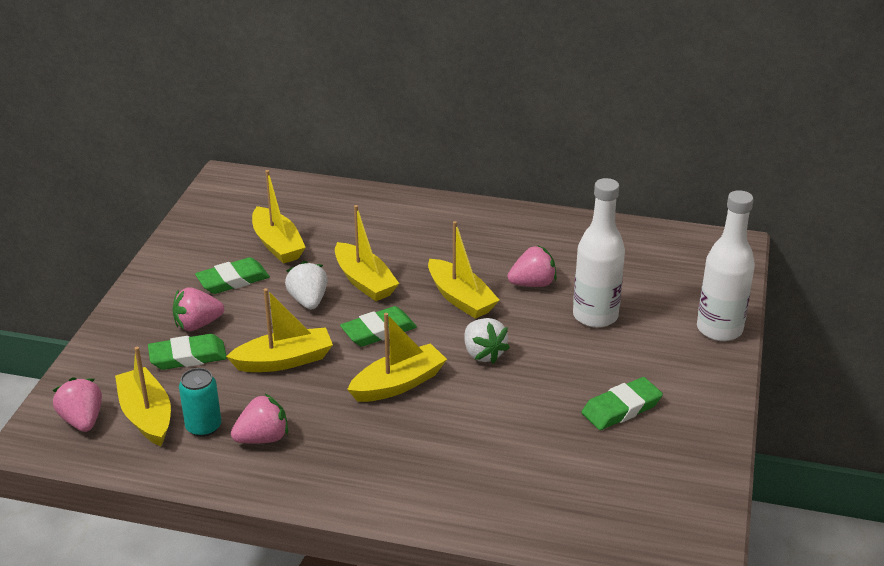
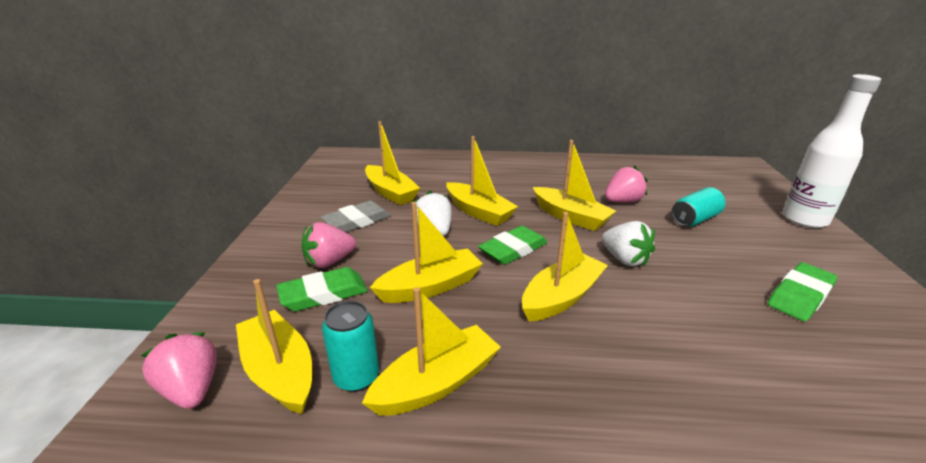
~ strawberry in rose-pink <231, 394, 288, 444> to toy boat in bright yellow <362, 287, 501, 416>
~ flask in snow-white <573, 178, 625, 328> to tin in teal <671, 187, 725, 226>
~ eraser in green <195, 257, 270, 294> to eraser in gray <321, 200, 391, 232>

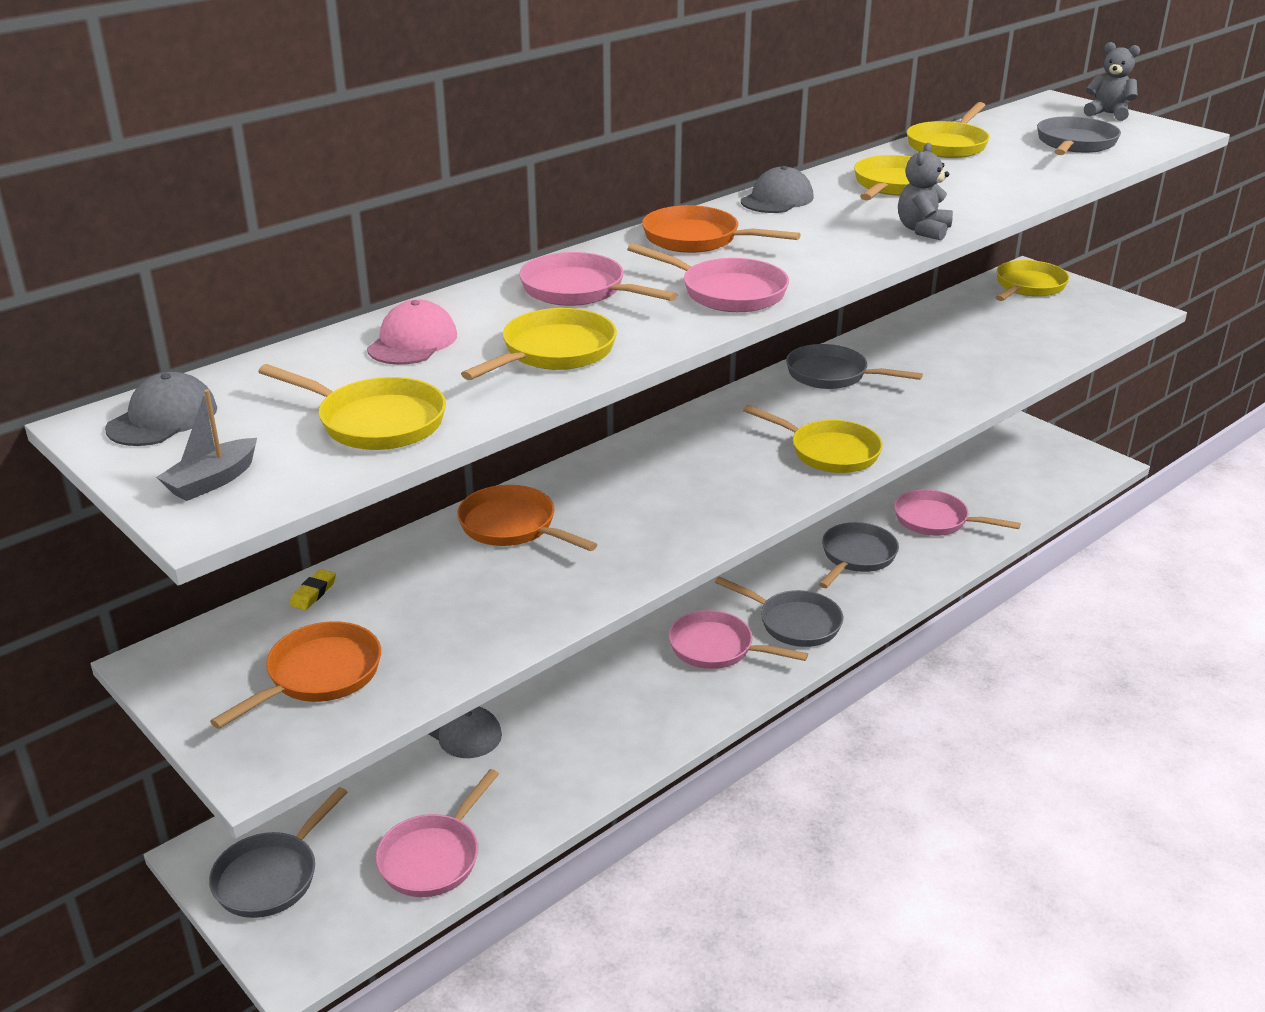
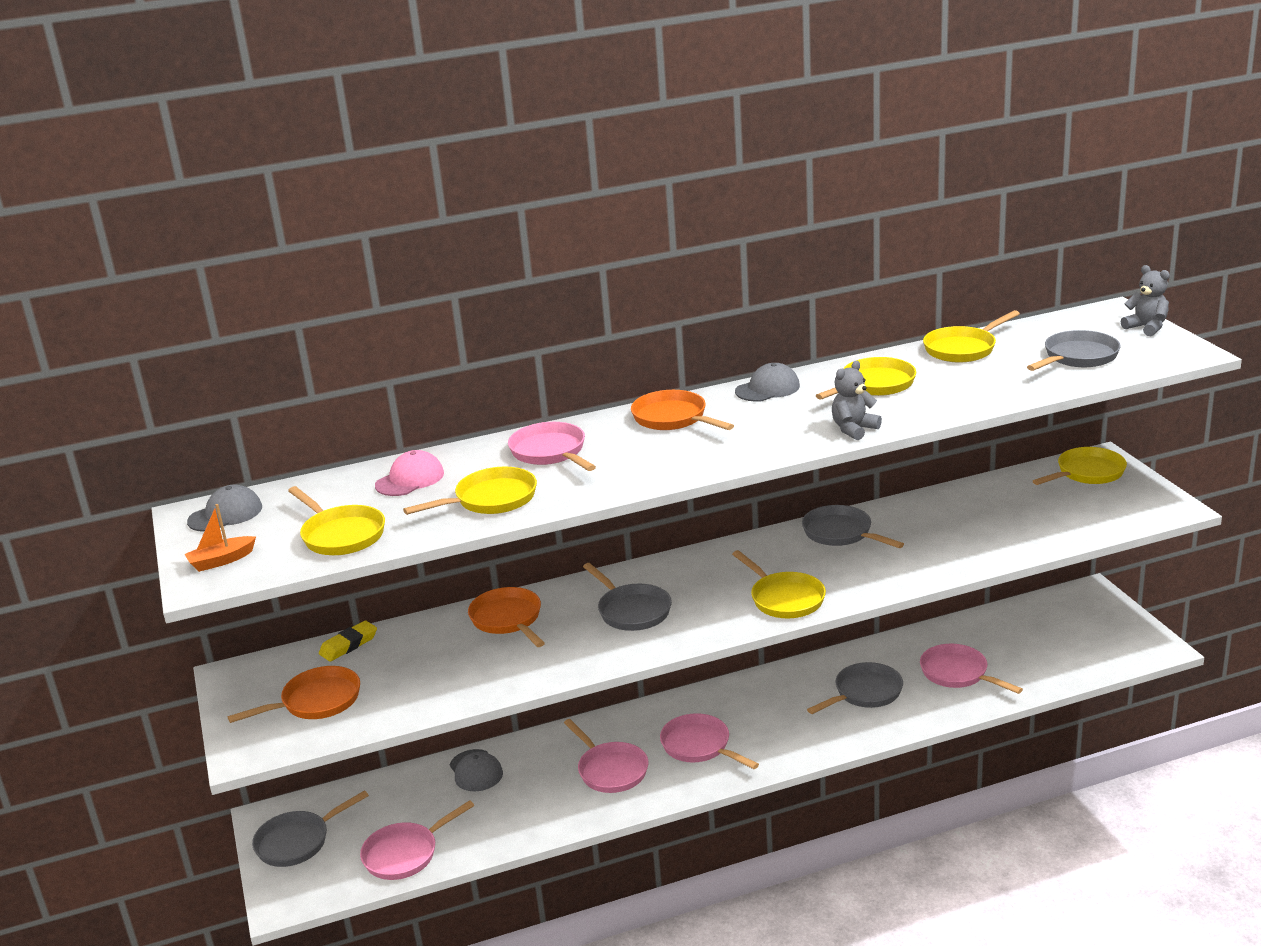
~ pan in rose-pink <627, 243, 789, 312> to <564, 719, 648, 793>
~ pan in gray <715, 576, 843, 647> to <583, 563, 672, 631>
~ toy boat in gray <156, 389, 257, 501> to toy boat in orange <184, 504, 256, 572>
~ eraser in bright yellow <289, 569, 336, 610> = <319, 621, 377, 661> x1.51

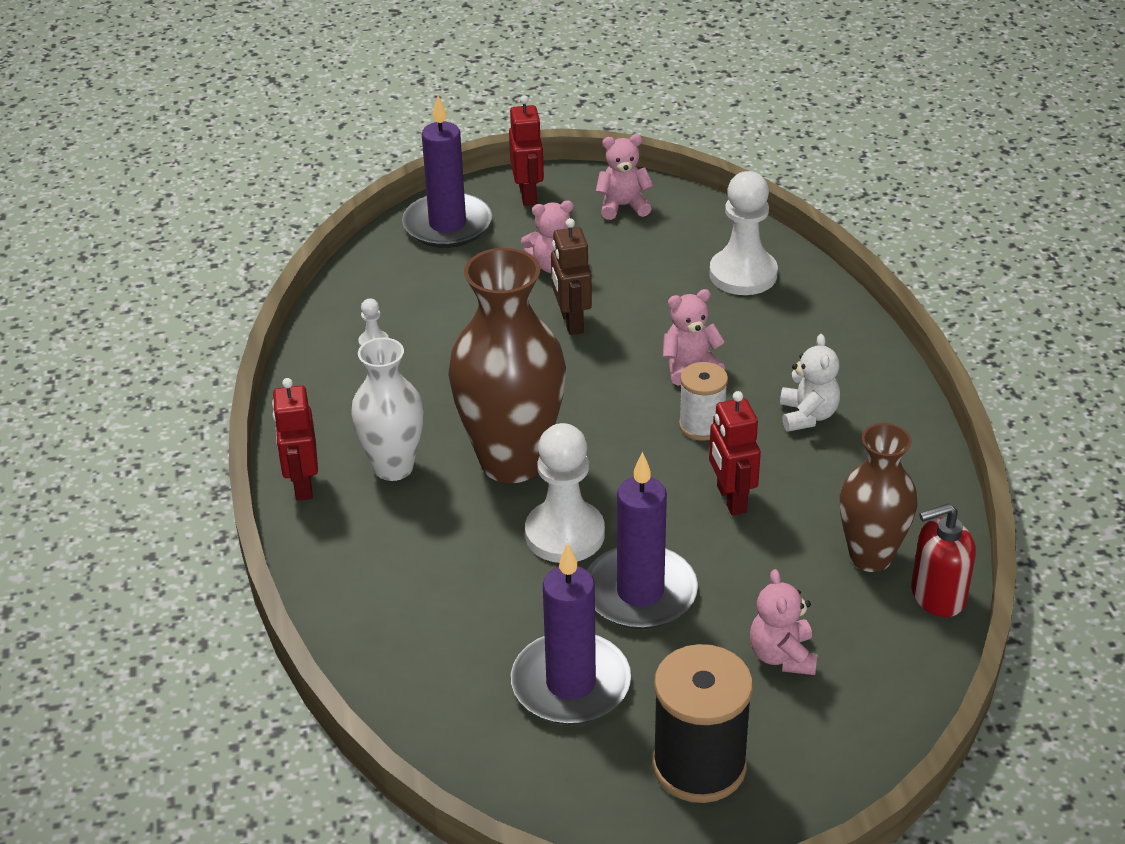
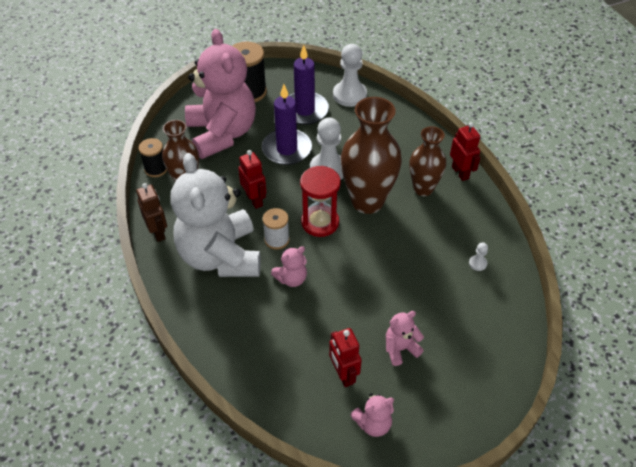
- wax candle in purple <402, 95, 492, 248>
+ hourglass in scarlet <300, 166, 341, 237>
~ robot in scarlet <509, 95, 544, 206> to <329, 328, 362, 387>
~ robot in brown <551, 218, 592, 335> to <136, 183, 167, 242>
~ game pawn in snow-white <709, 171, 778, 295> to <333, 44, 367, 107>
~ soap pump in scarlet <911, 503, 976, 617> to reel of thread in black <139, 138, 167, 177>
~ flower vase in snow-white <351, 338, 424, 481> to flower vase in brown <409, 126, 446, 196>
~ stuffed bear in rose-pink <750, 569, 818, 675> = <185, 29, 256, 159> x2.49
~ stuffed bear in snow-white <780, 334, 840, 432> = <171, 153, 261, 277> x2.49

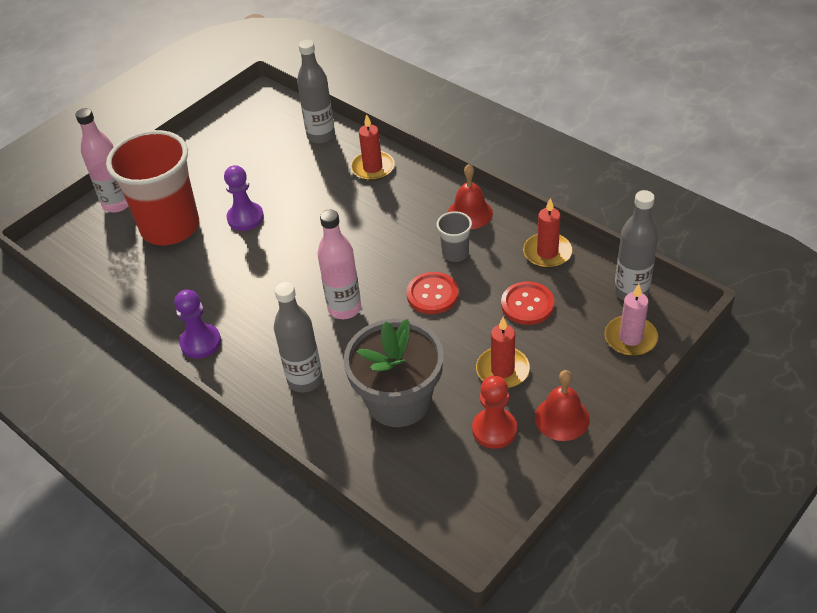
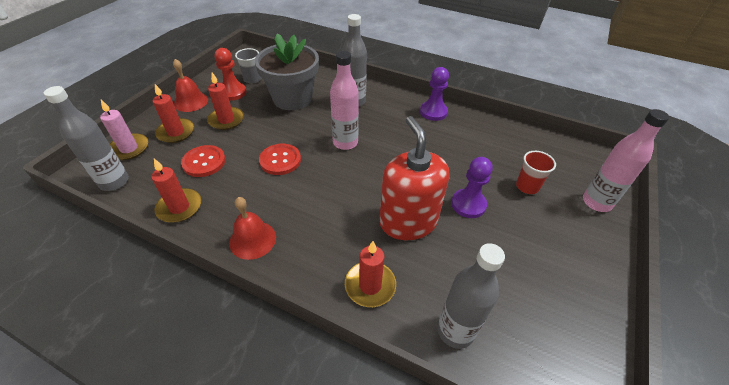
+ wax candle in scarlet <153, 84, 194, 143>
+ soap pump in scarlet <379, 116, 449, 240>
~ tumbler in gray <437, 211, 472, 262> to <235, 48, 261, 84>
~ tumbler in scarlet <106, 130, 199, 245> = <516, 151, 556, 194> x0.43

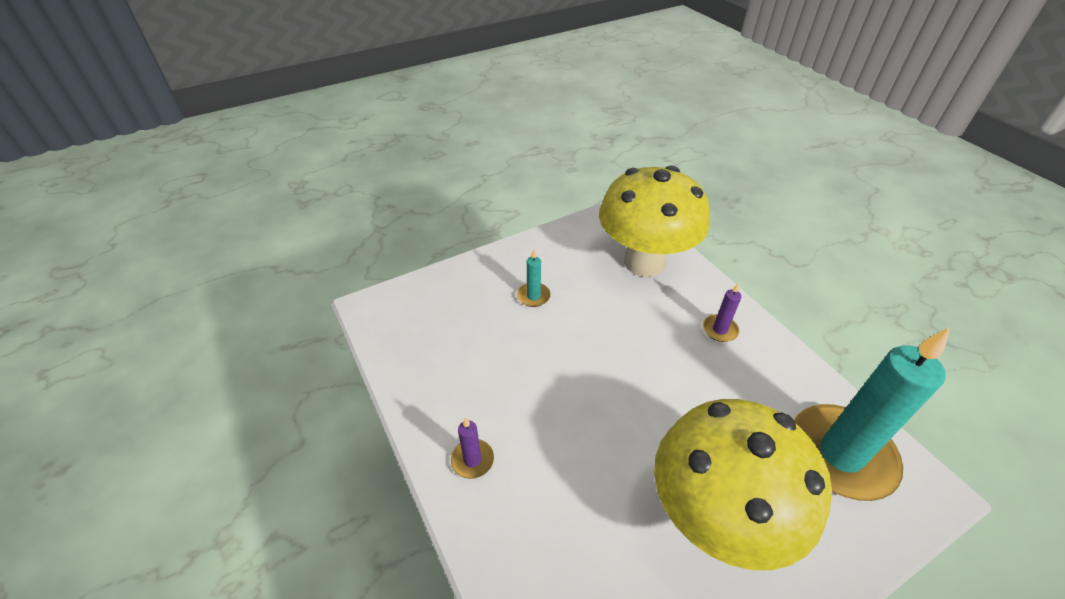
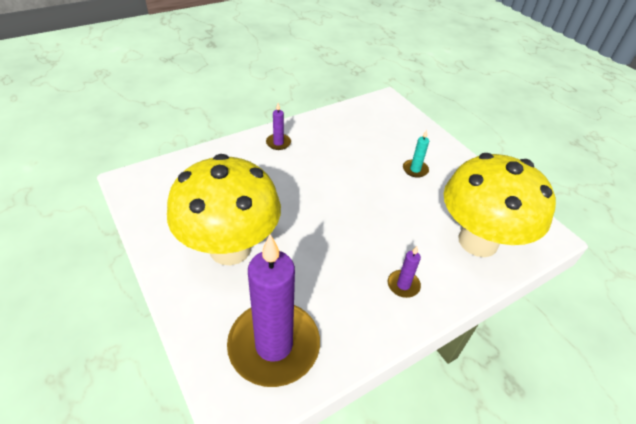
~ wax candle in teal <794, 327, 950, 501> to wax candle in purple <227, 234, 320, 387>

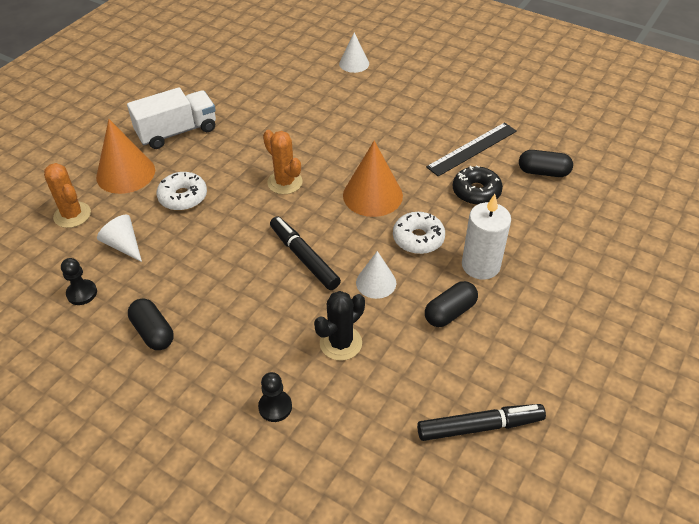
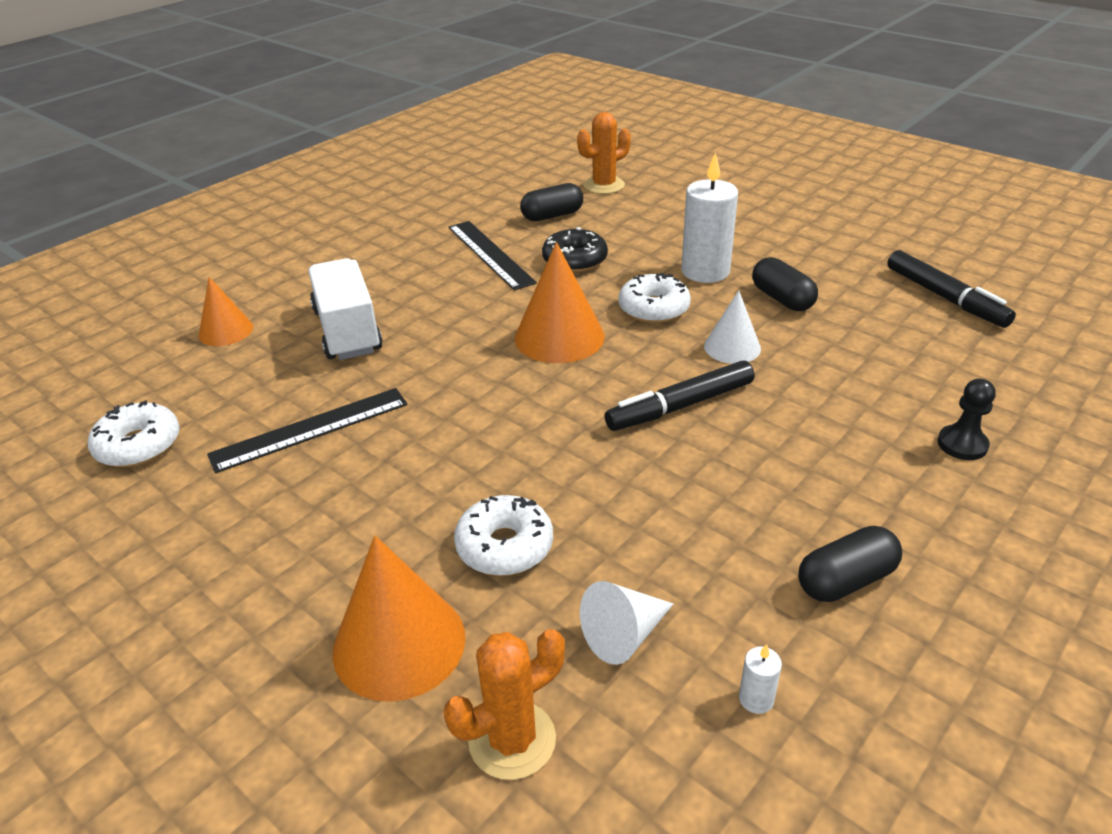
- saguaro cactus in black <314, 291, 365, 361>
+ glazed donut in snow-white <88, 400, 180, 467>
+ measuring stick in black <207, 388, 408, 473>
~ toy truck in snow-white <127, 87, 216, 149> to <308, 258, 383, 360>
~ saguaro cactus in orange <263, 130, 303, 194> to <577, 112, 631, 194>
~ game pawn in black <61, 258, 97, 305> to wax candle in snow-white <739, 644, 782, 714>
~ solid cone in snow-white <339, 33, 369, 73> to solid cone in orange <199, 277, 253, 346>
~ marker pen in black <417, 404, 546, 441> = <887, 250, 1016, 328> 150 degrees clockwise
~ pill shape in black <519, 150, 573, 177> = <520, 183, 583, 221> 45 degrees clockwise

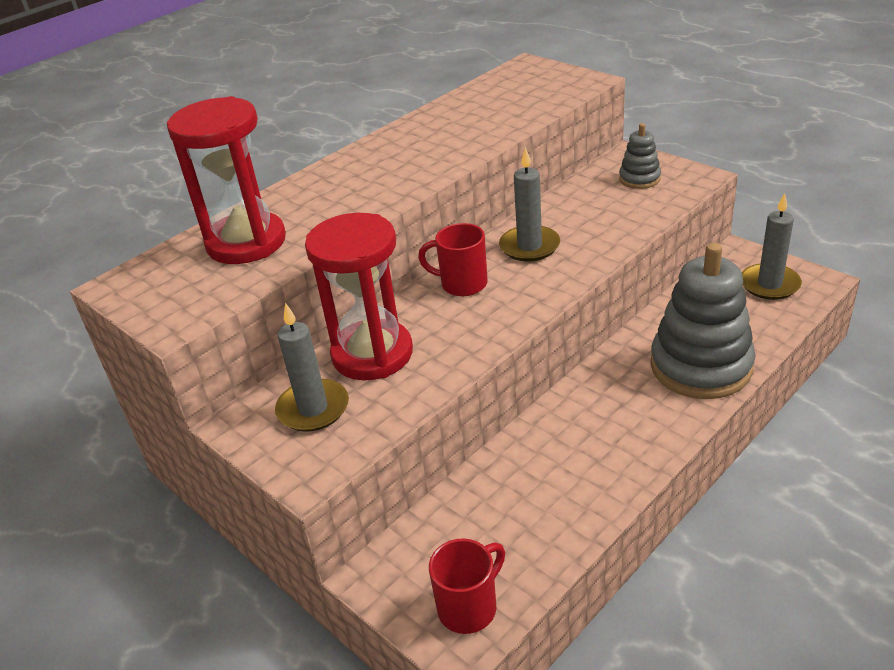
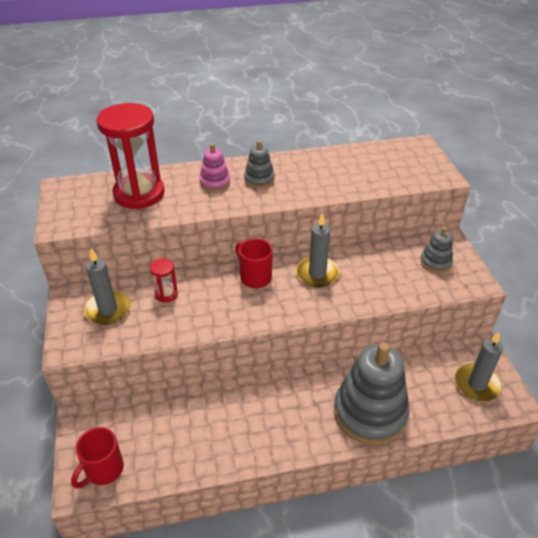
+ stacking toy in rose-pink <199, 143, 231, 192>
+ stacking toy in gray <244, 140, 275, 188>
~ coffee mug in scarlet <429, 539, 505, 634> = <71, 427, 124, 489> 135 degrees clockwise
~ hourglass in scarlet <305, 213, 413, 380> = <150, 258, 178, 303> x0.43

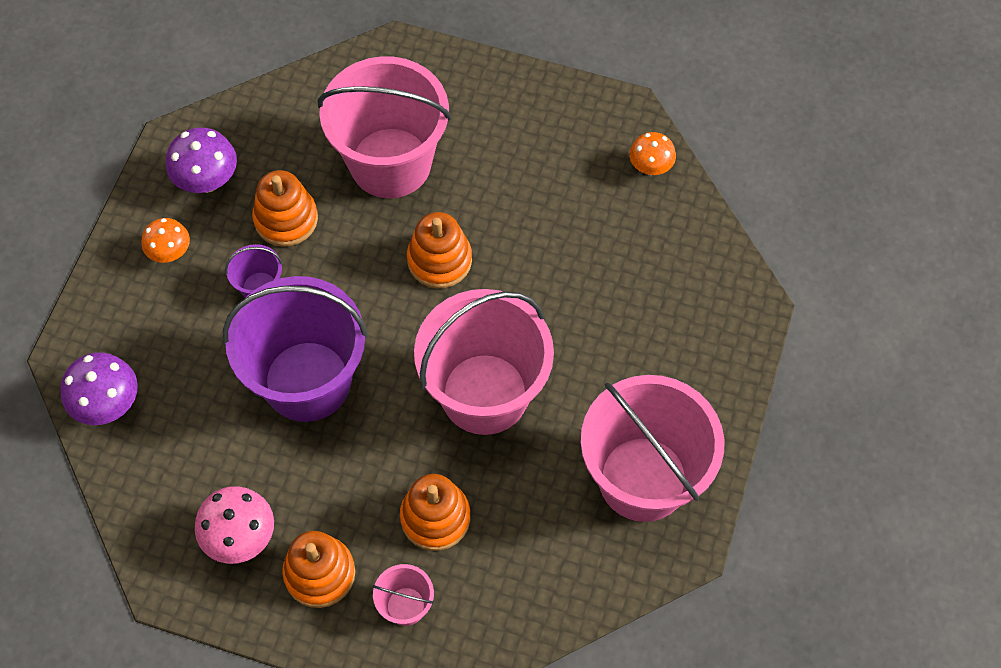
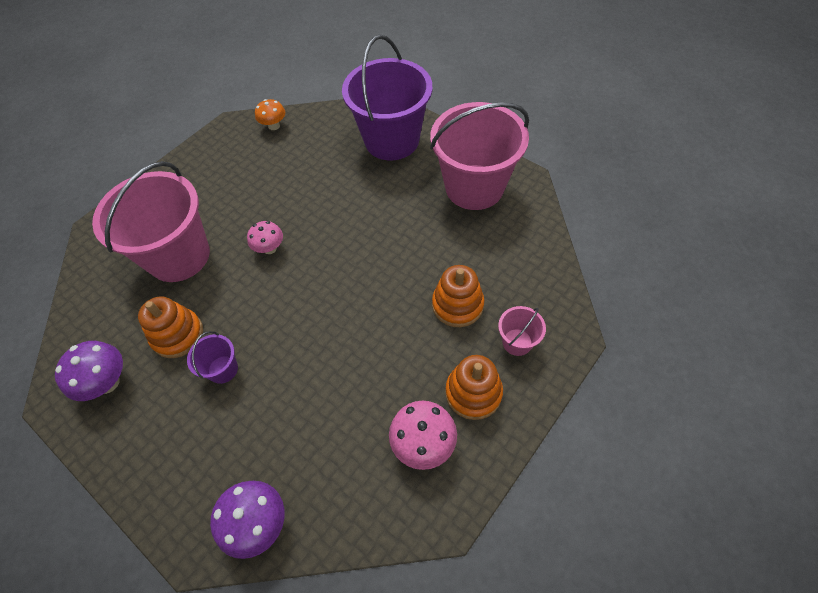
- mushroom in orange <141, 218, 190, 263>
- bucket in rose-pink <414, 289, 554, 435>
~ bucket in purple <223, 276, 368, 422> to <342, 35, 432, 160>
~ stacking toy in orange <407, 212, 472, 289> to mushroom in rose-pink <247, 221, 283, 254>

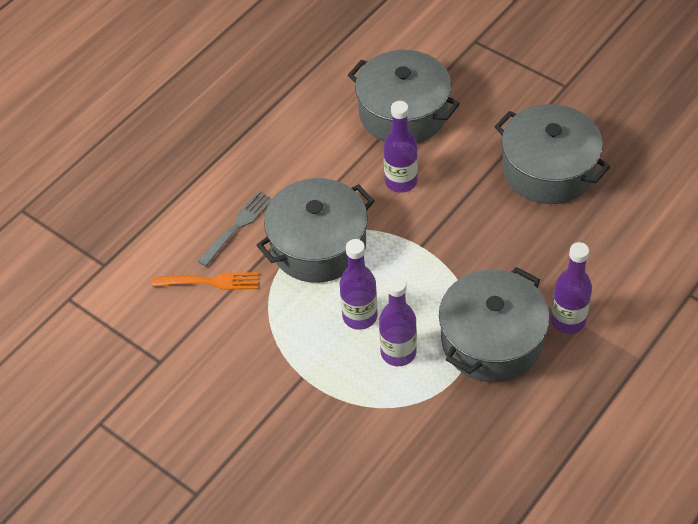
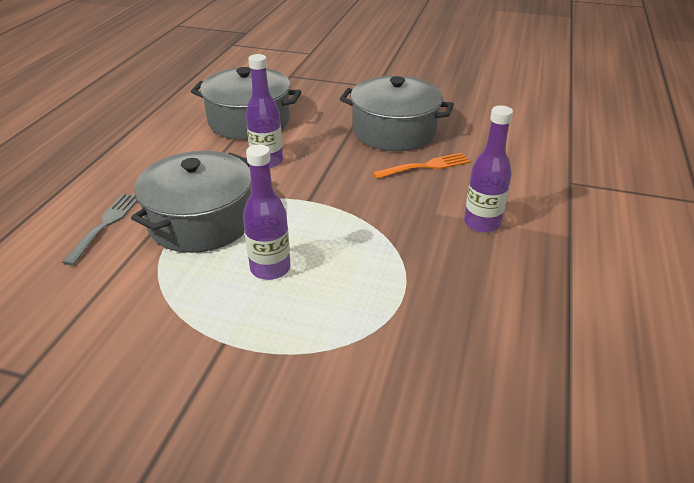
- flask in purple <379, 276, 417, 366>
- stockpot in gray <439, 267, 550, 382>
~ table fork in orange <152, 272, 259, 290> to <373, 153, 470, 179>

